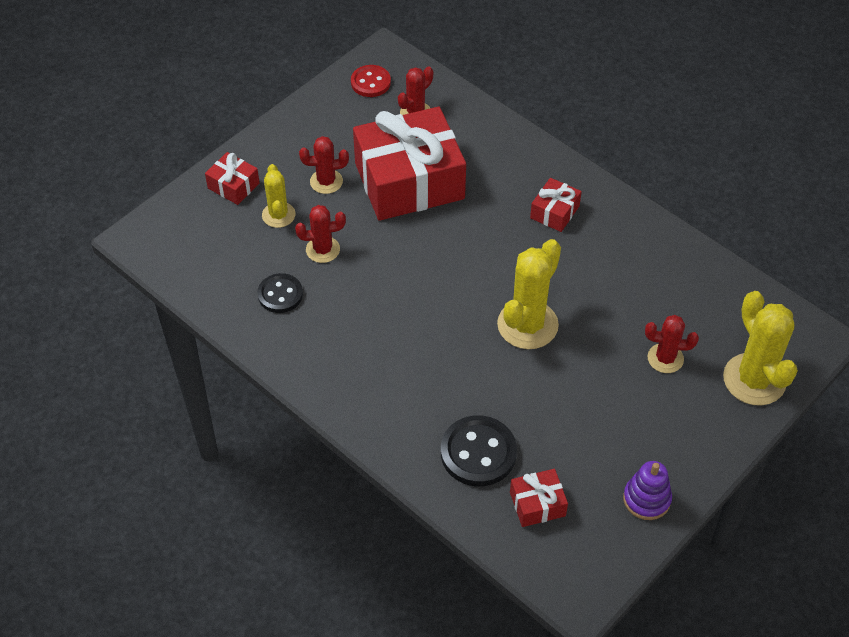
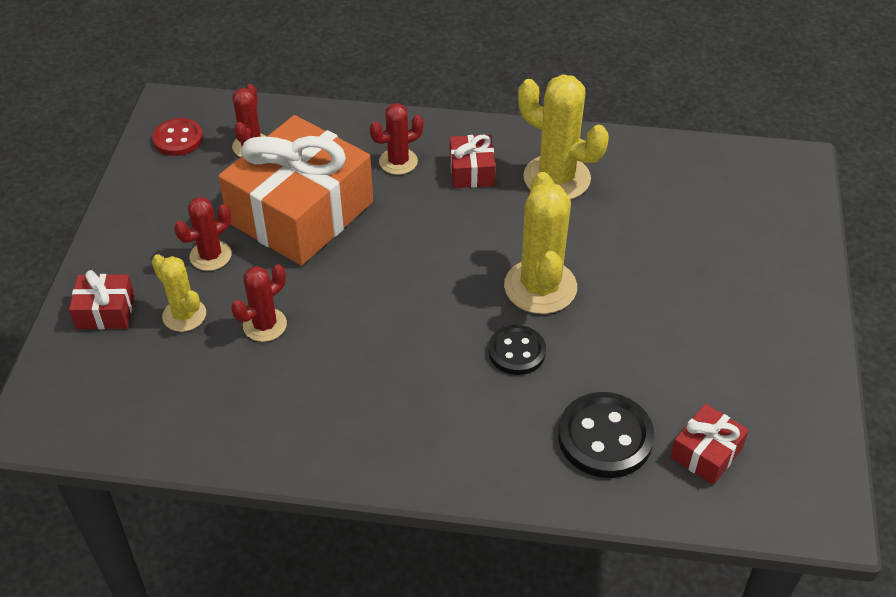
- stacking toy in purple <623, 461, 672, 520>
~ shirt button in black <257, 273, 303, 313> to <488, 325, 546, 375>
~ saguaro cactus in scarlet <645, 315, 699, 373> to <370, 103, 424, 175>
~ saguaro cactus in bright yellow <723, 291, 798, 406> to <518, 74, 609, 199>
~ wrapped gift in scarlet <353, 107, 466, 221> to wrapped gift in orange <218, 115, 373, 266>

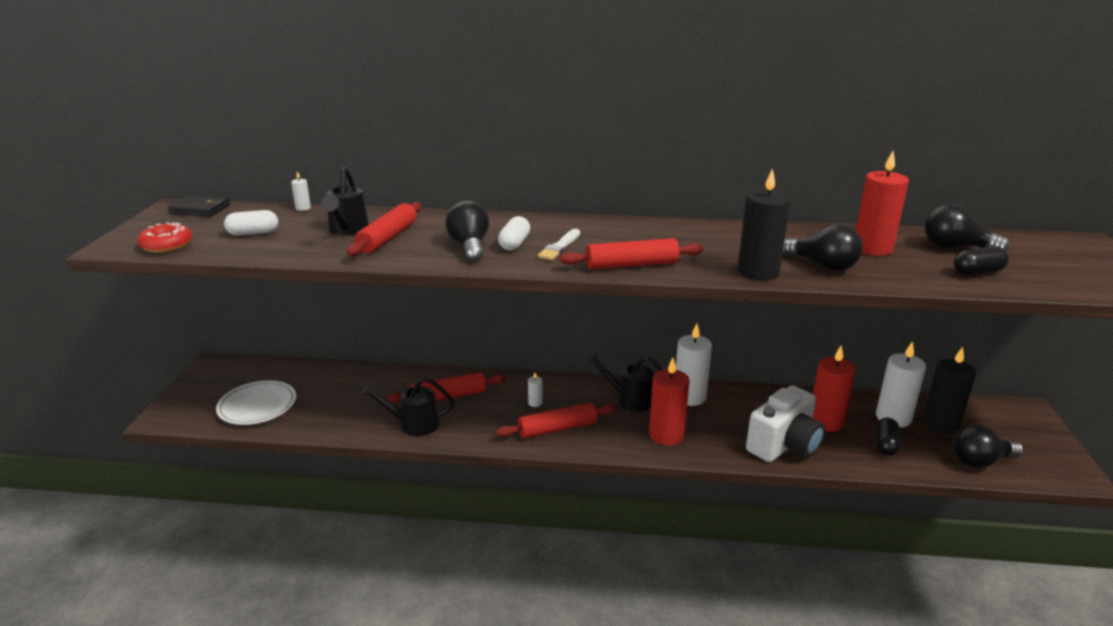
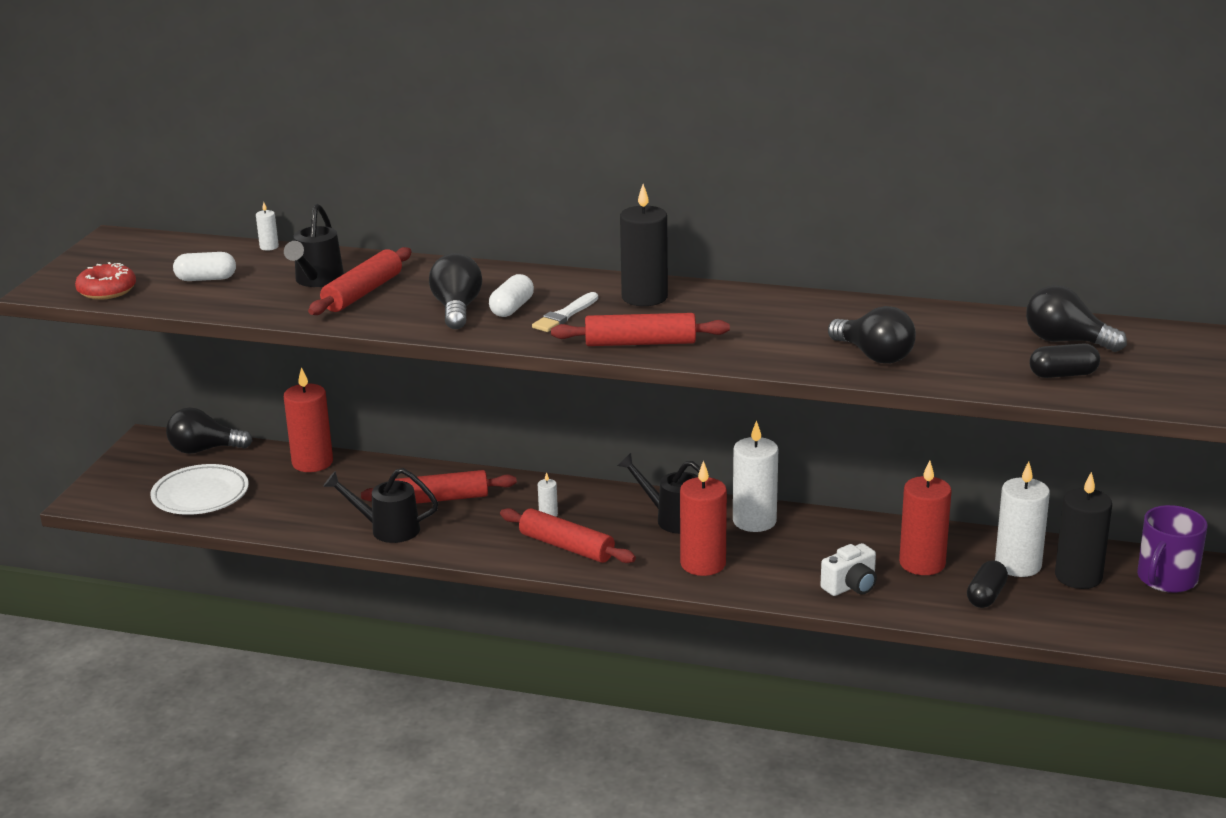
- billfold in black <168, 195, 230, 217>
+ coffee mug in purple <1137, 505, 1208, 593>
~ wax candle in black <738, 168, 791, 280> to <620, 184, 668, 306>
~ wax candle in scarlet <856, 151, 909, 256> to <284, 367, 333, 472>
~ light bulb in black <953, 425, 1023, 468> to <166, 407, 253, 454>
~ rolling pin in scarlet <496, 402, 617, 439> = <500, 508, 636, 563> 45 degrees clockwise
~ compact camera in snow-white <746, 385, 825, 462> = <820, 543, 877, 596> x0.56

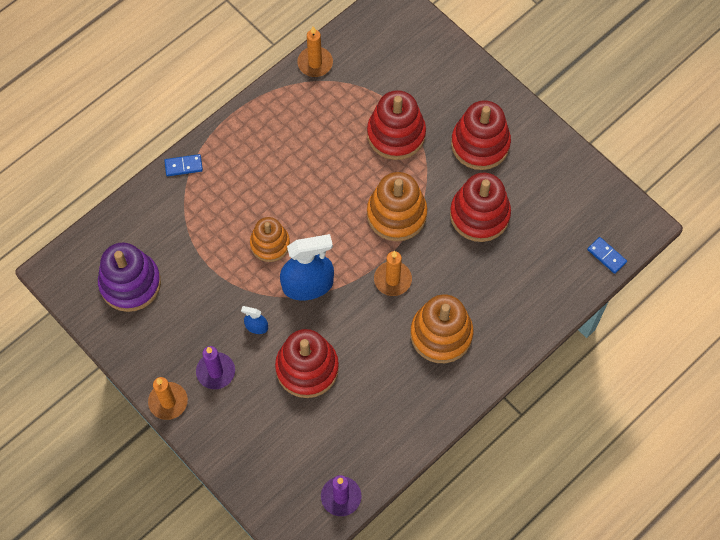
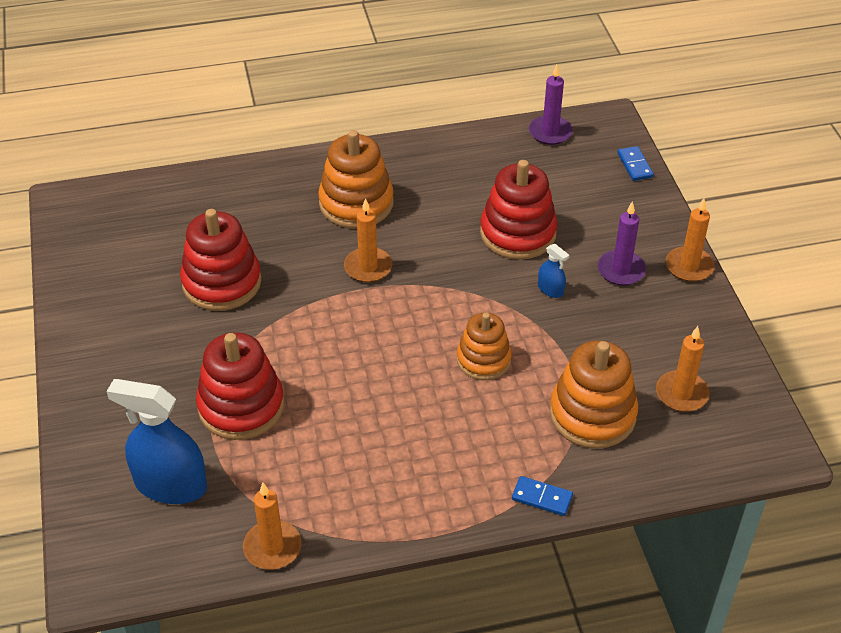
- stacking toy in scarlet <451, 100, 511, 170>
~ sprayer in blue <280, 234, 334, 301> to <106, 379, 207, 504>
~ stacking toy in orange <367, 172, 427, 241> to <550, 341, 638, 449>
~ domino tile in blue <587, 237, 627, 274> to <618, 146, 654, 181>
~ stacking toy in purple <98, 243, 161, 312> to wax candle in orange <656, 326, 710, 412>

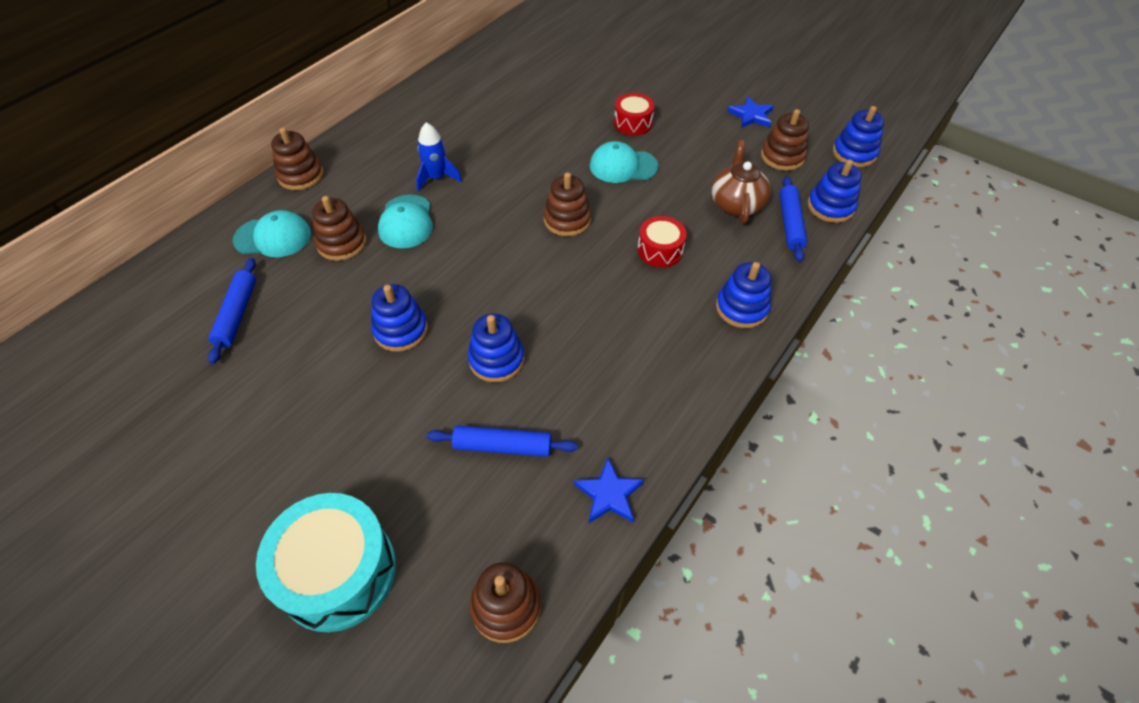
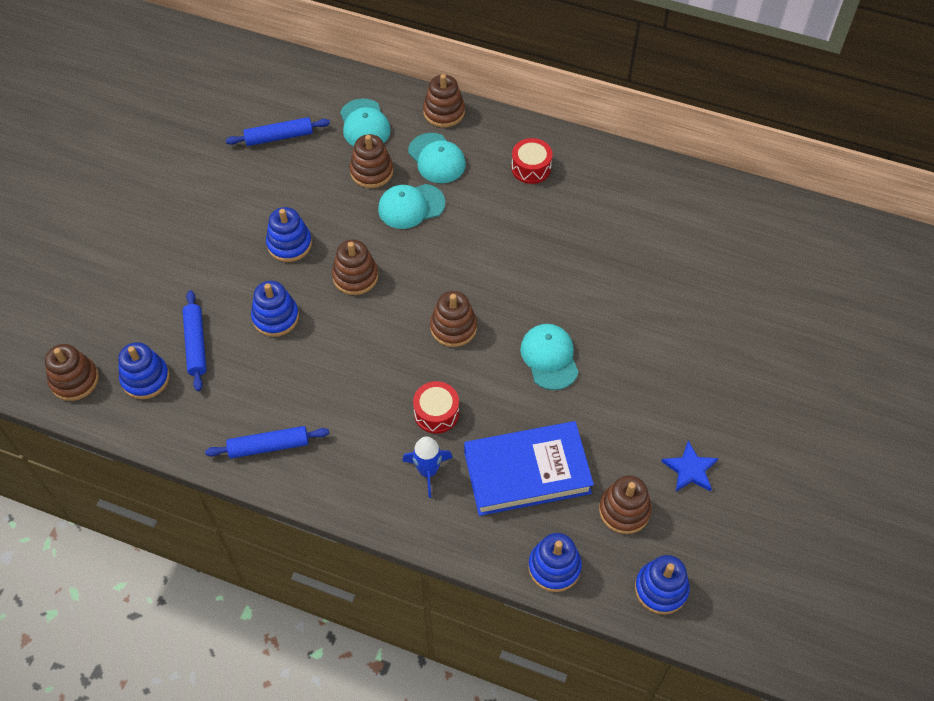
- snare drum in teal <256, 493, 396, 632>
- star in blue <574, 458, 644, 523>
+ stacking toy in brown <332, 240, 378, 295>
+ cap in teal <408, 133, 466, 183>
~ toy rocket in blue <416, 122, 462, 192> to <402, 437, 453, 498>
~ snare drum in scarlet <614, 93, 655, 136> to <511, 138, 552, 184>
~ stacking toy in blue <716, 262, 771, 328> to <118, 342, 170, 399>
~ rolling pin in blue <779, 176, 807, 262> to <205, 426, 329, 459>
~ teapot in brown <712, 140, 771, 224> to hardcover in blue <464, 421, 594, 516>

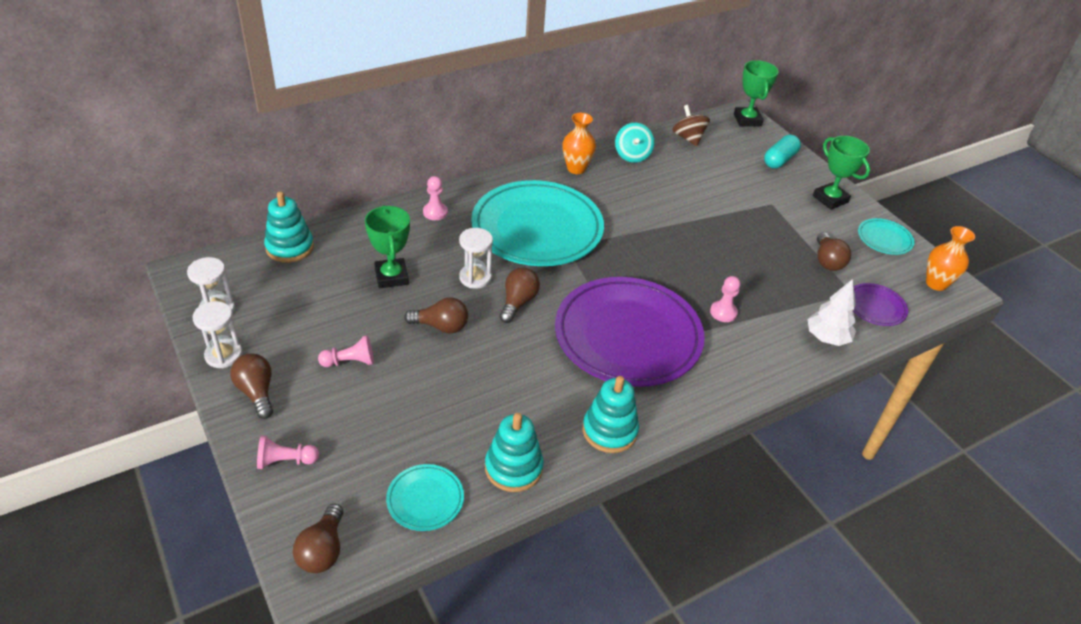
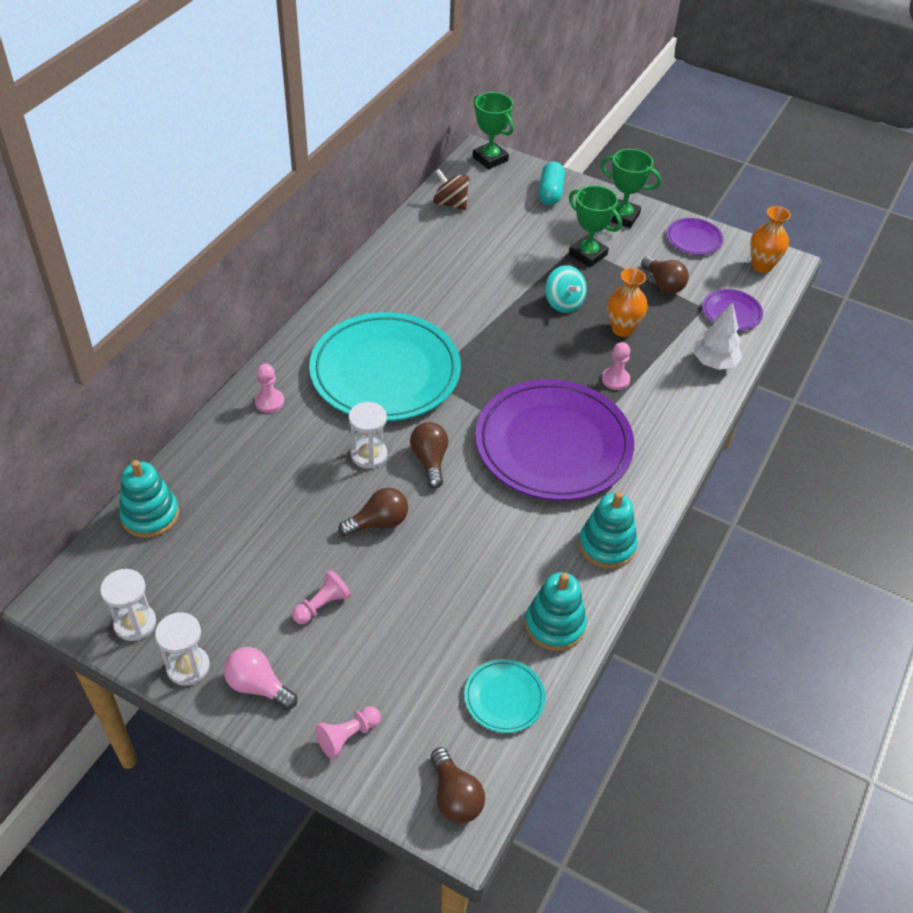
~ award cup in green <365, 205, 410, 288> to <569, 185, 622, 267>
~ flower vase in orange <562, 113, 596, 174> to <608, 268, 648, 337>
~ toy top in teal <615, 123, 655, 163> to <545, 265, 587, 313>
~ light bulb in brown <230, 353, 273, 419> to light bulb in rose-pink <224, 647, 297, 710>
~ plate in teal <858, 218, 914, 255> to plate in purple <666, 218, 723, 255>

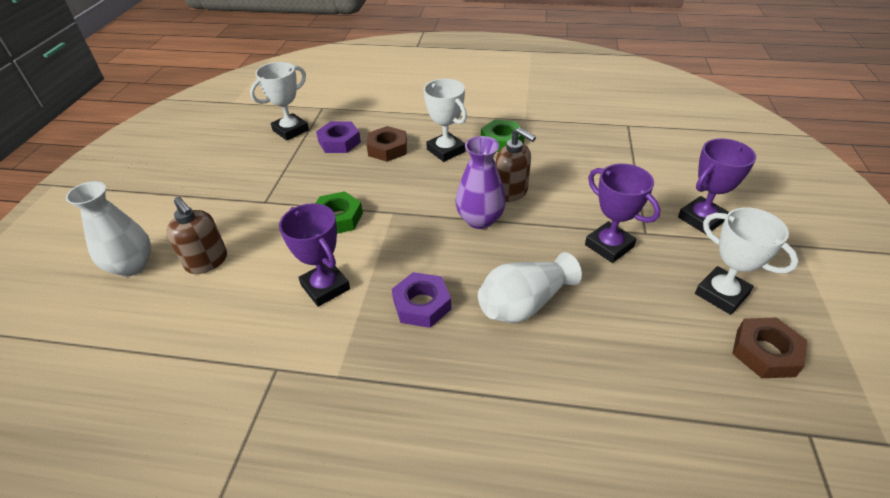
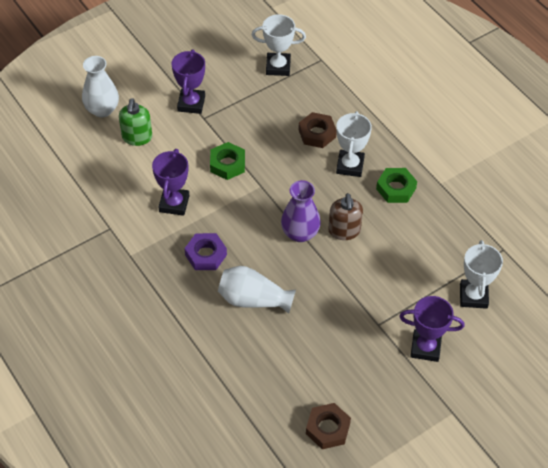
- nut in purple <316, 121, 361, 153>
~ award cup in purple <585, 164, 660, 263> to <171, 49, 205, 114>
~ award cup in snow-white <695, 207, 799, 315> to <460, 240, 503, 309>
~ soap pump in brown <166, 197, 227, 274> to soap pump in green <119, 98, 152, 146>

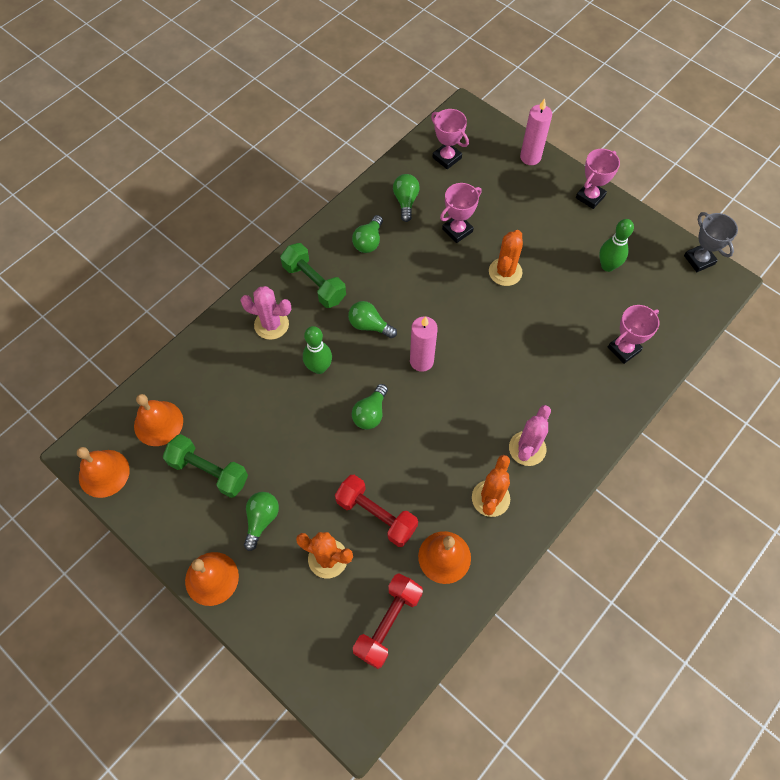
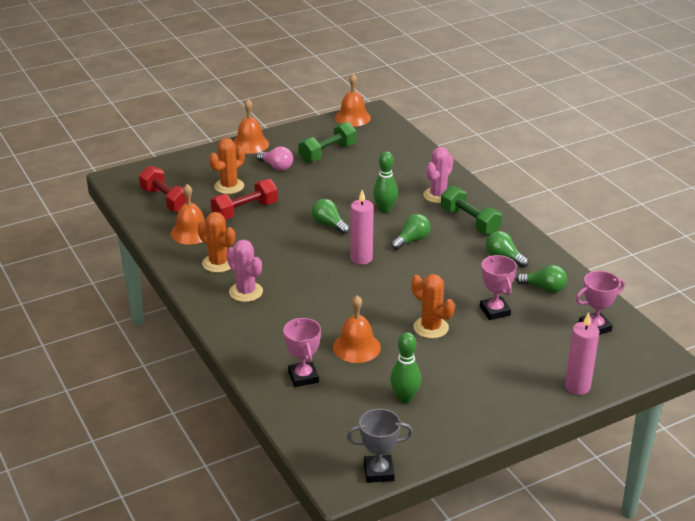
- award cup in rose-pink <576, 149, 620, 209>
~ hand bell in orange <134, 394, 183, 446> to <333, 295, 381, 363>
~ light bulb in green <244, 492, 279, 551> to light bulb in rose-pink <257, 146, 293, 171>
~ hand weight in green <280, 243, 346, 308> = <441, 186, 502, 235> 75 degrees clockwise

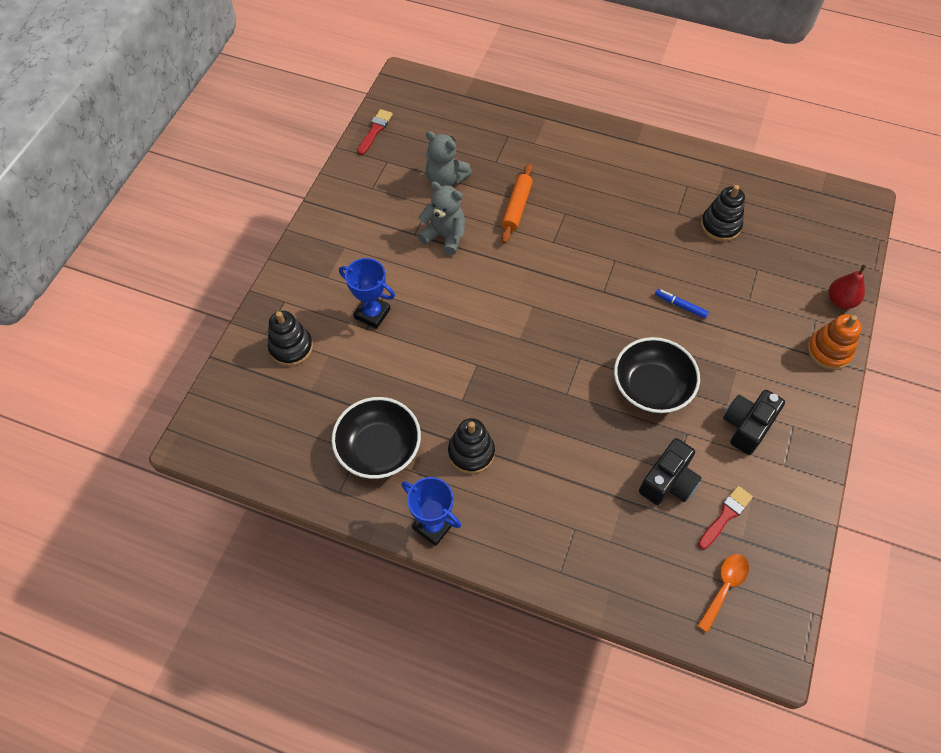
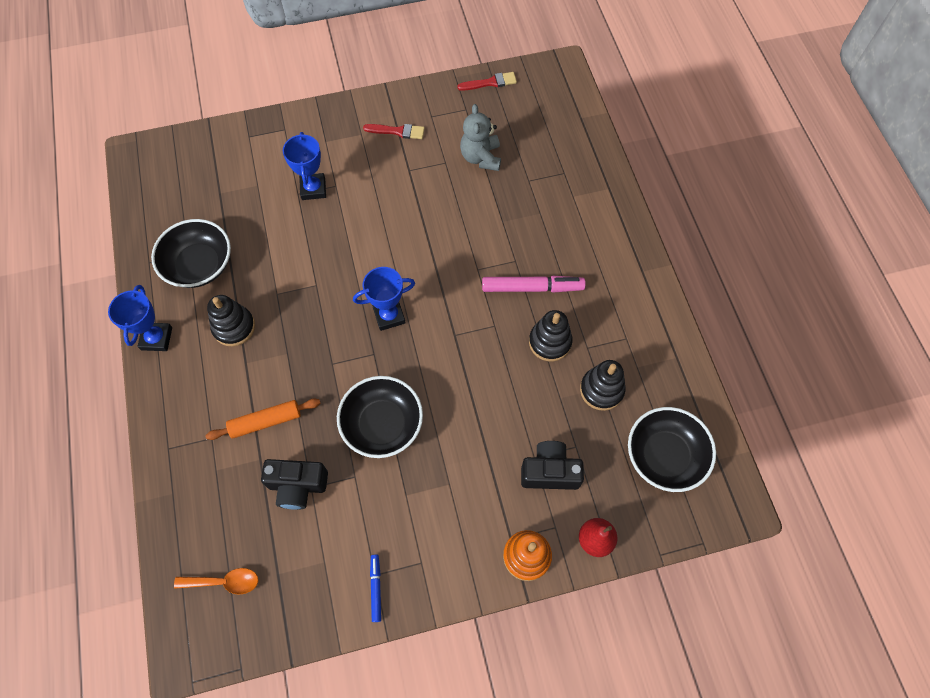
- stuffed bear in gray <418, 181, 465, 255>
+ award cup in blue <353, 267, 415, 331>
+ marker pen in rose-pink <482, 276, 586, 293>
+ deep dish in black <628, 407, 716, 492>
~ stacking toy in black <268, 311, 313, 366> to <529, 310, 573, 361>
~ rolling pin in orange <501, 163, 533, 243> to <205, 399, 320, 440>
~ marker pen in blue <655, 289, 709, 319> to <370, 555, 381, 622>
~ paint brush in scarlet <698, 486, 753, 550> to <363, 124, 425, 139>
~ compact camera in black <723, 390, 785, 455> to <521, 441, 584, 490>

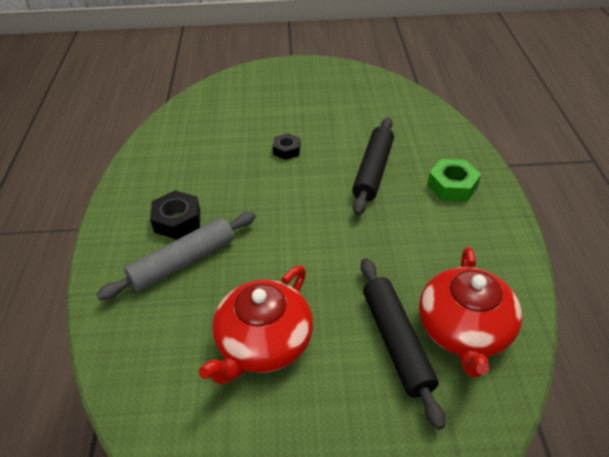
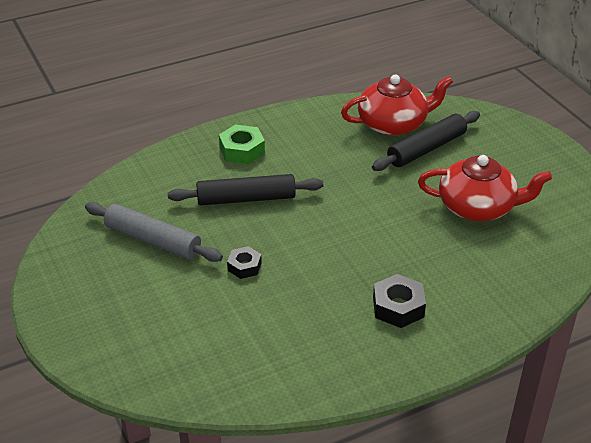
~ rolling pin in gray <96, 212, 256, 300> to <85, 202, 223, 262>

